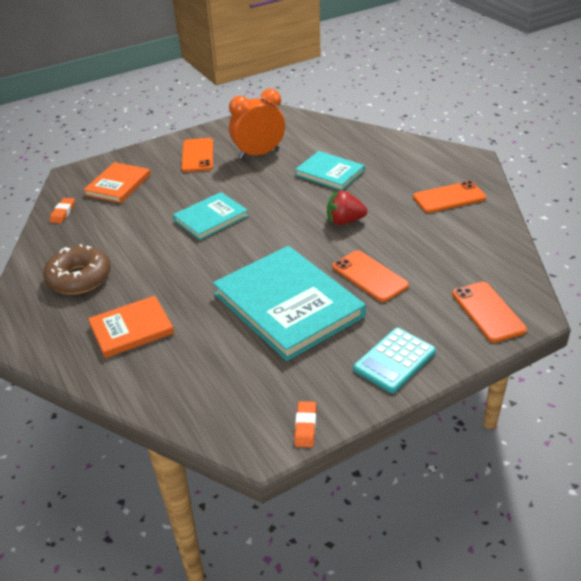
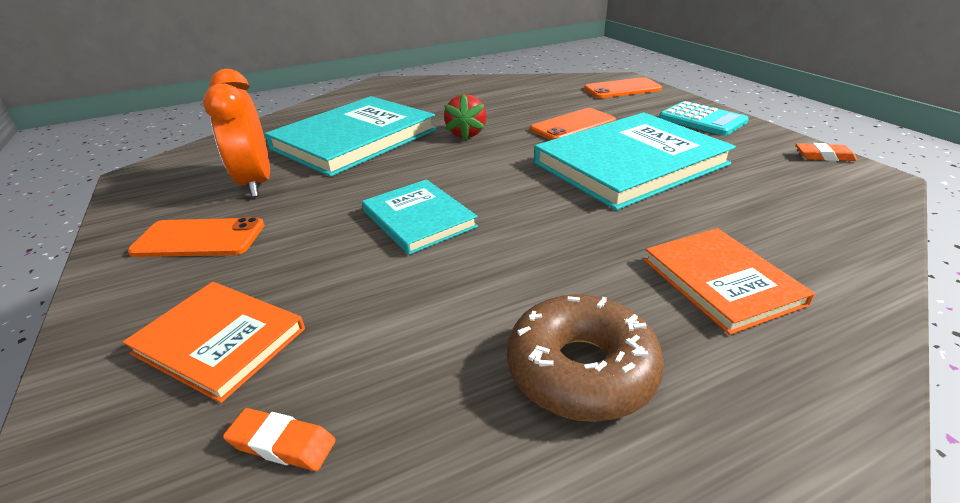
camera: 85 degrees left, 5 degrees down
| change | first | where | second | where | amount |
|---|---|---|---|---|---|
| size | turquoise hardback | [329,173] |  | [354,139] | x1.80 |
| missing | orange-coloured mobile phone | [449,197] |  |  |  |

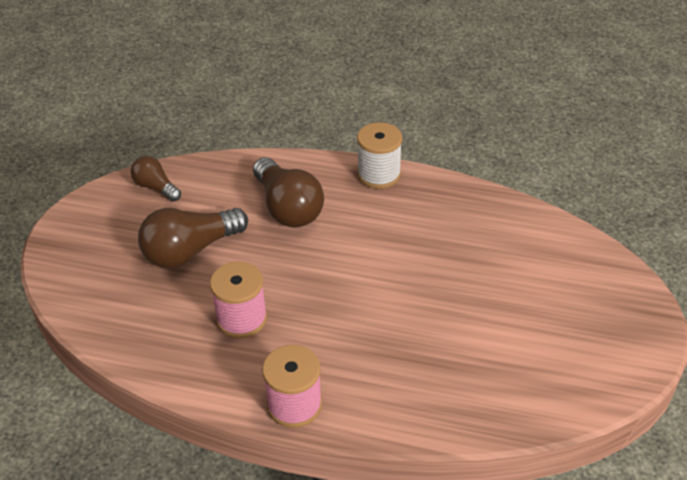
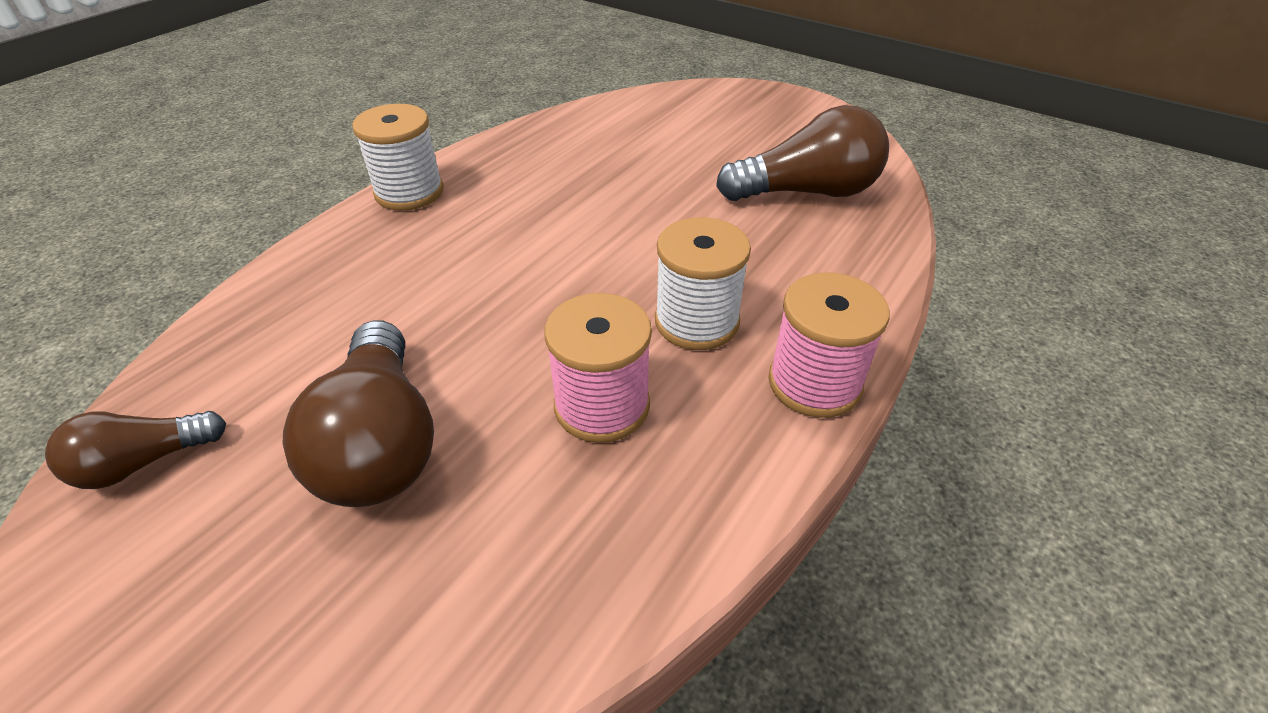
camera: 70 degrees left, 0 degrees up
| change | first | where | second | where | amount |
|---|---|---|---|---|---|
| appeared |  |  | pure white reel of thread | [696,321] |  |
| relocated | dark brown bulb | [288,208] |  | [807,192] |  |

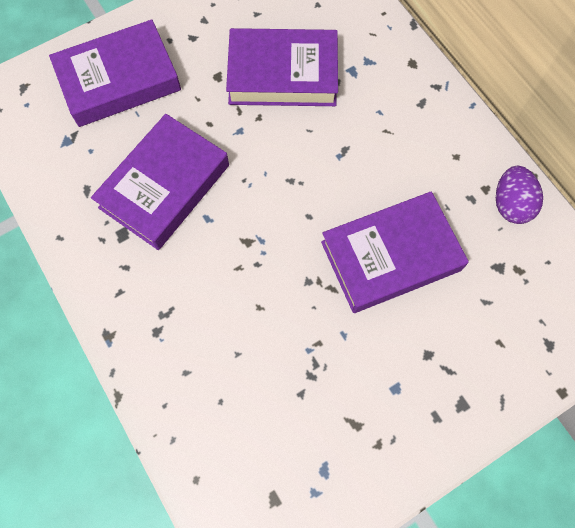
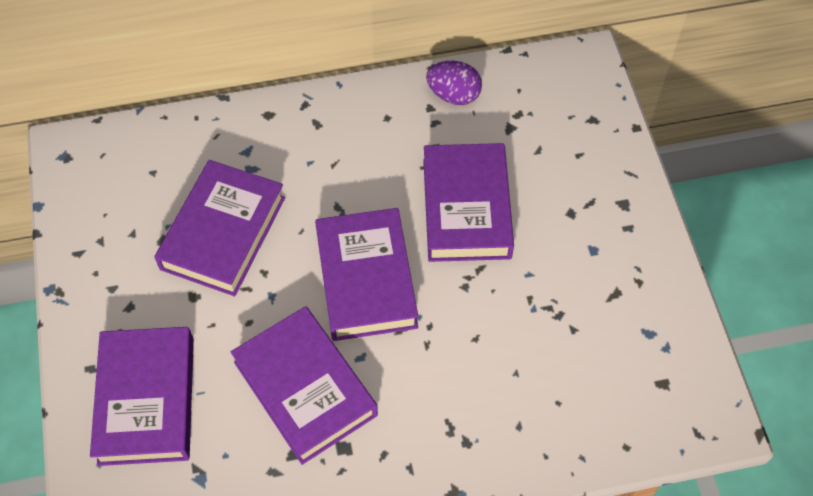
camera: 70 degrees left, 10 degrees down
| change | first | where | second | where | amount |
|---|---|---|---|---|---|
| appeared |  |  | violet hardback | [366,279] |  |

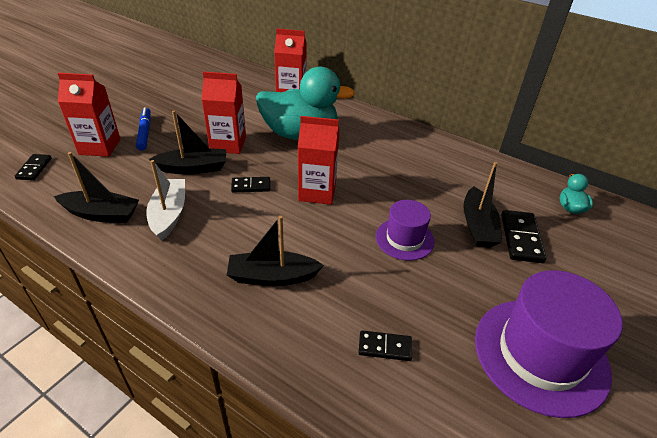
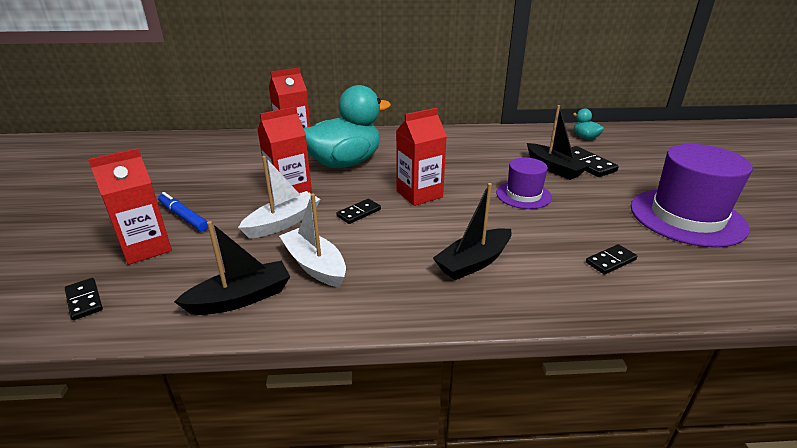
camera: 35 degrees left, 10 degrees down
| change | first | where | second | where | amount |
|---|---|---|---|---|---|
| colour | jet-black toy boat | [193,168] | pure white toy boat | [283,223] |  |

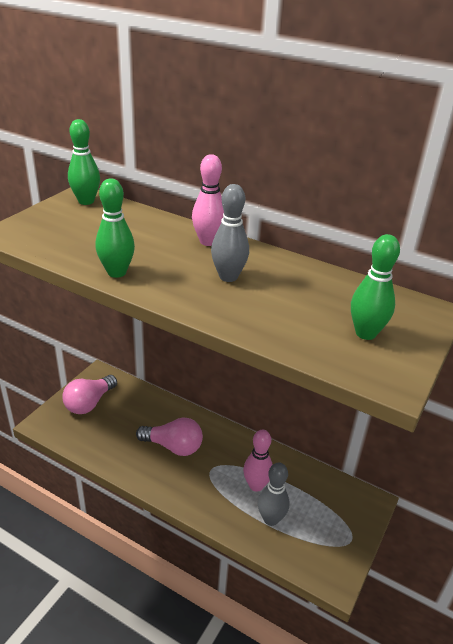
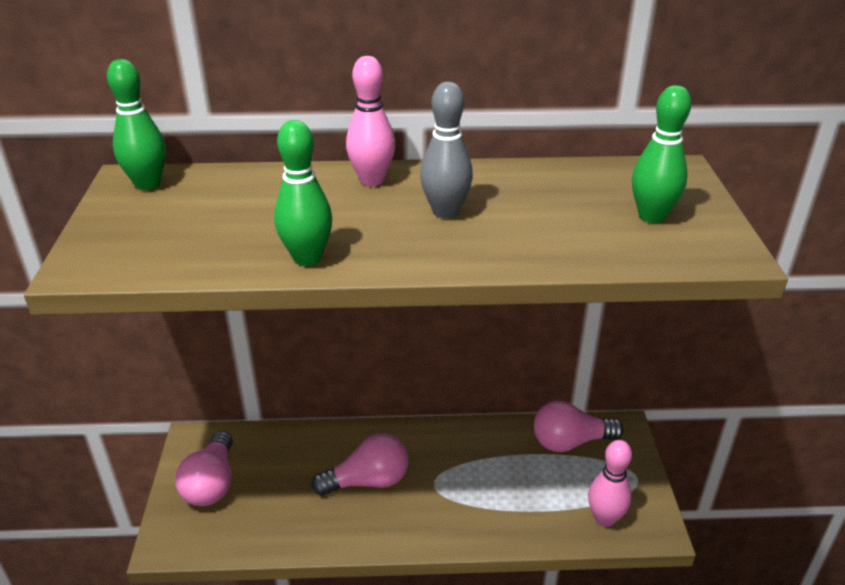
camera: 30 degrees left, 0 degrees up
| change | first | where | second | where | amount |
|---|---|---|---|---|---|
| appeared |  |  | rosy bulb | [570,442] |  |
| relocated | rosy tenpin | [256,485] |  | [604,518] |  |
| missing | grey tenpin | [271,519] |  |  |  |

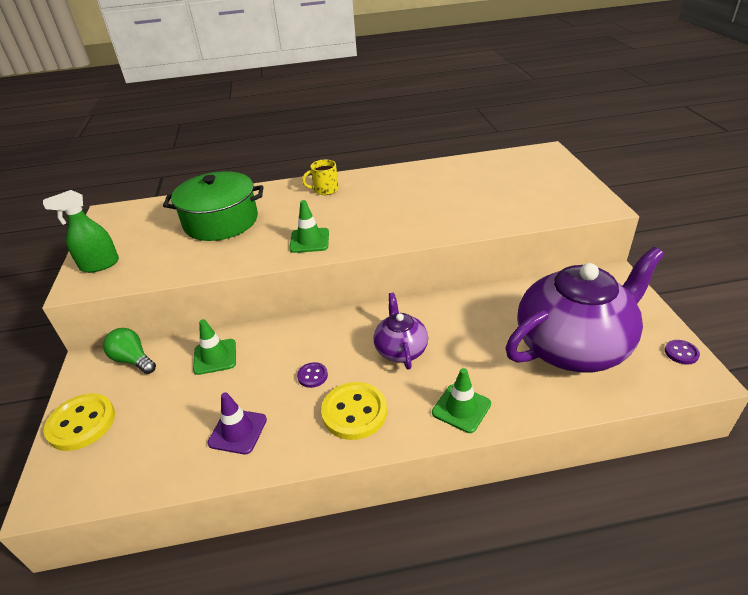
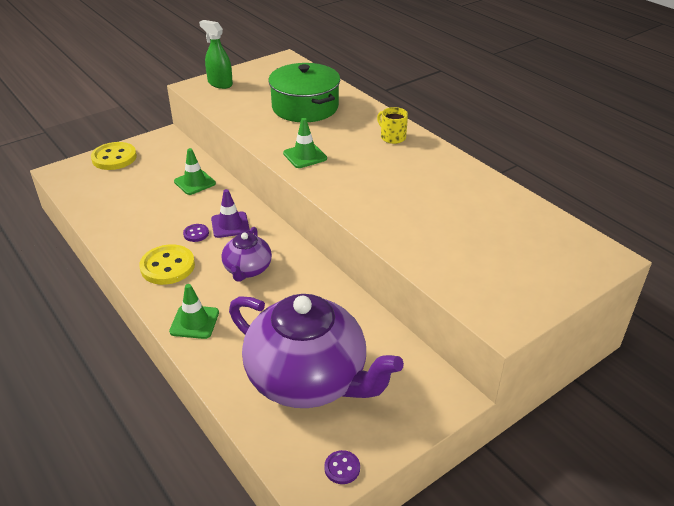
camera: 60 degrees right, 0 degrees up
| change | first | where | second | where | amount |
|---|---|---|---|---|---|
| relocated | violet traffic cone | [238,431] |  | [230,225] |  |
| spun | violet teapot | [400,349] |  | [247,269] | 135 degrees clockwise |
| missing | leaf-green bulb | [133,360] |  |  |  |

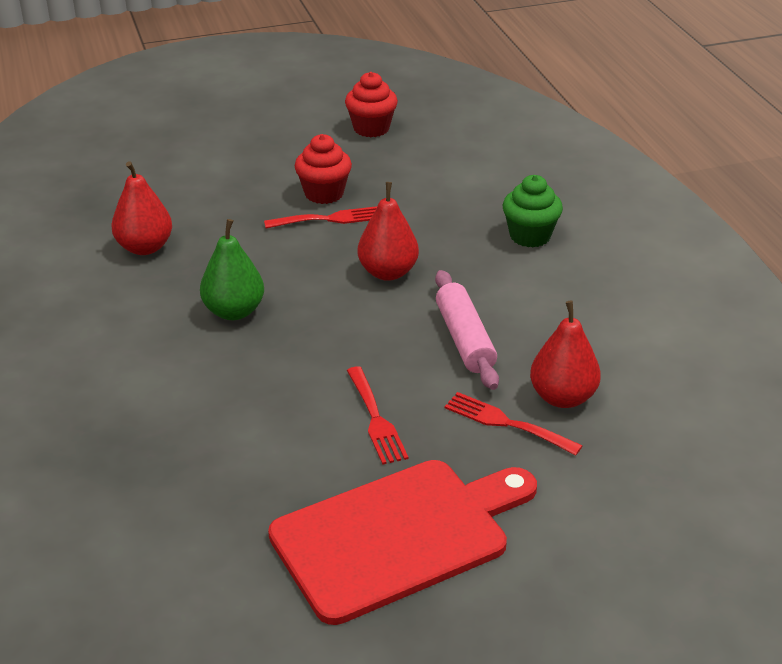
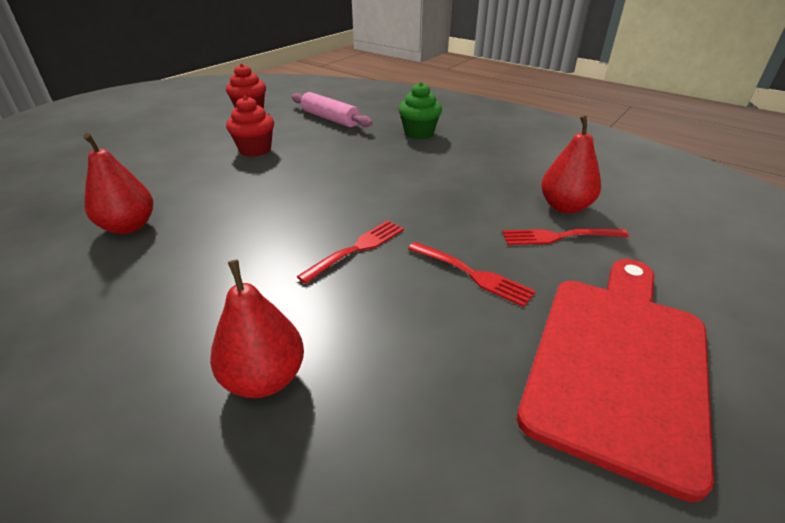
camera: 35 degrees left, 0 degrees up
| change | first | where | second | where | amount |
|---|---|---|---|---|---|
| relocated | crimson pear | [388,272] |  | [264,378] |  |
| relocated | rosy rolling pin | [465,339] |  | [330,118] |  |
| relocated | crimson fork | [329,219] |  | [357,248] |  |
| missing | leaf-green pear | [234,311] |  |  |  |

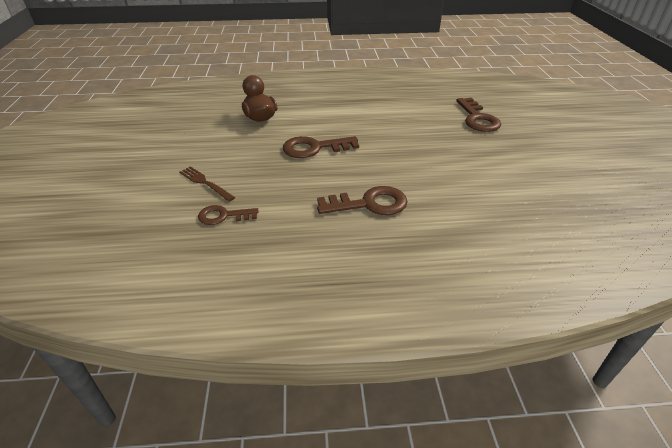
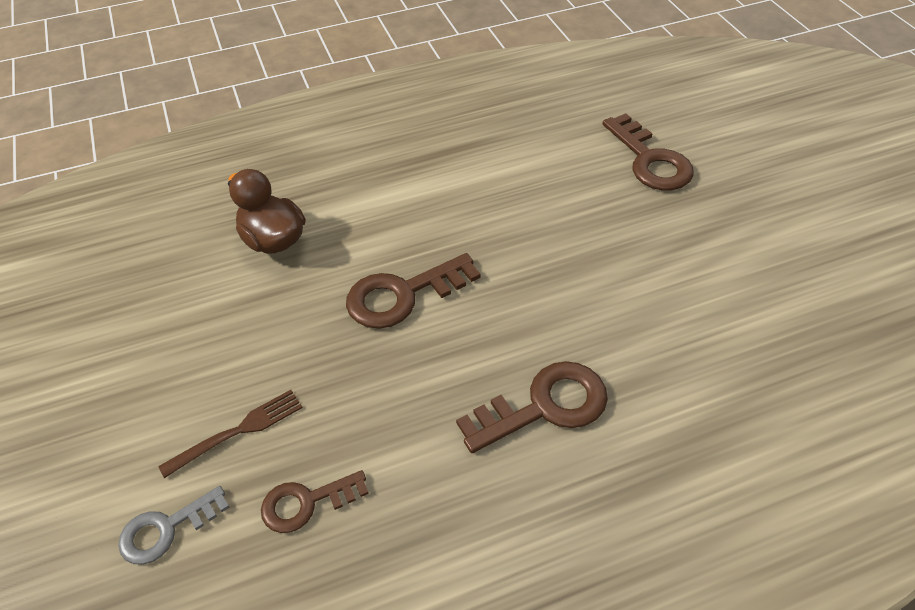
camera: 15 degrees left, 10 degrees up
| change | first | where | second | where | amount |
|---|---|---|---|---|---|
| appeared |  |  | grey key | [166,529] |  |
| spun | dark brown fork | [205,183] |  | [238,431] | 120 degrees clockwise |

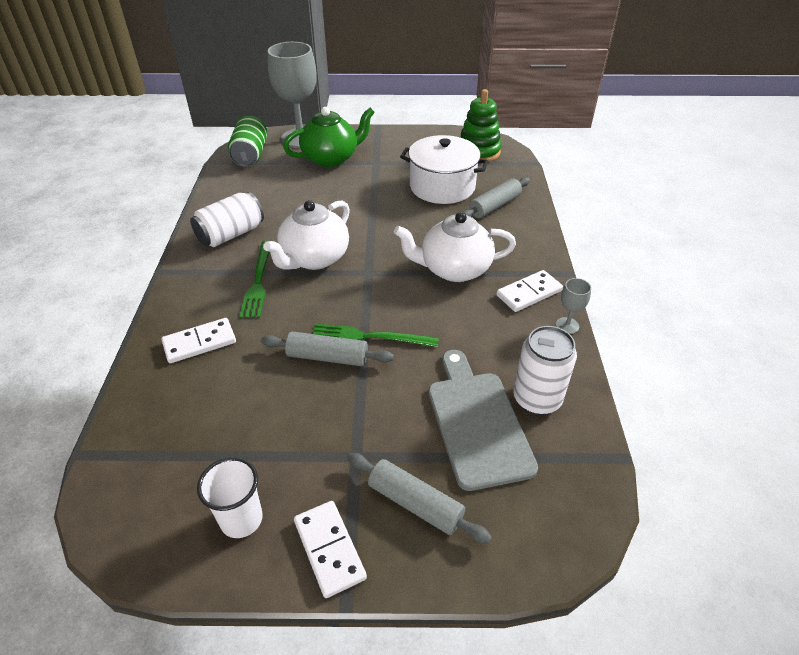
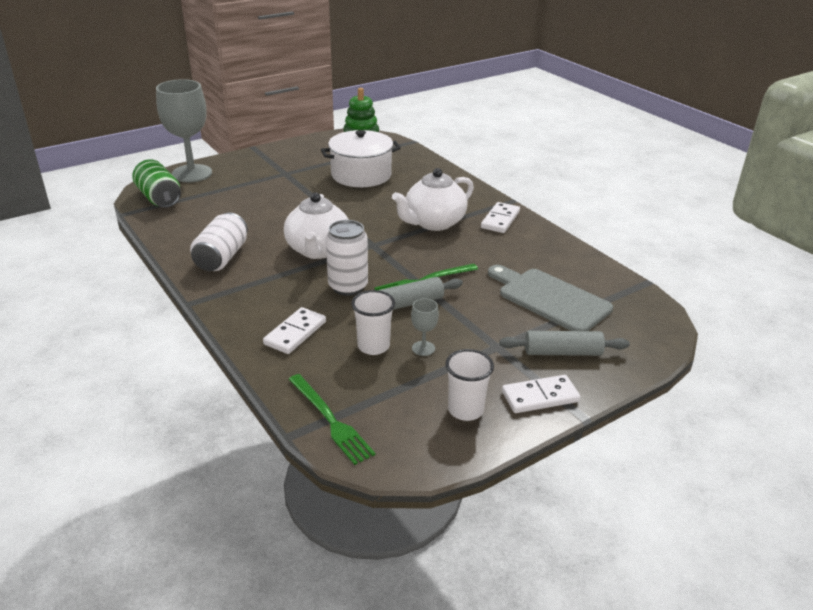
camera: 35 degrees left, 10 degrees down
| change | first | where | second | where | amount |
|---|---|---|---|---|---|
| relocated | leaf-green fork | [258,281] |  | [330,420] |  |
| relocated | pure white tin | [537,399] |  | [348,286] |  |
| appeared |  |  | pure white tumbler | [373,346] |  |
| relocated | grey goblet | [567,325] |  | [423,348] |  |
| spun | pure white domino piece | [329,549] |  | [540,397] | 45 degrees counterclockwise |
| missing | leaf-green teapot | [331,158] |  |  |  |
| missing | grey rolling pin | [494,206] |  |  |  |

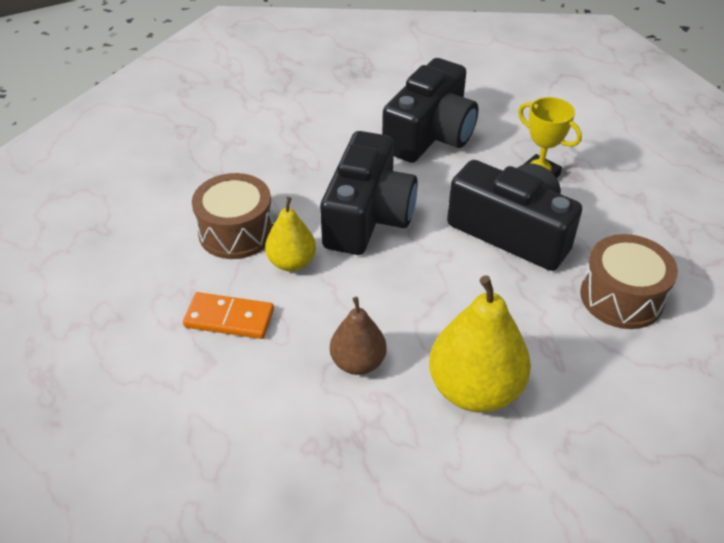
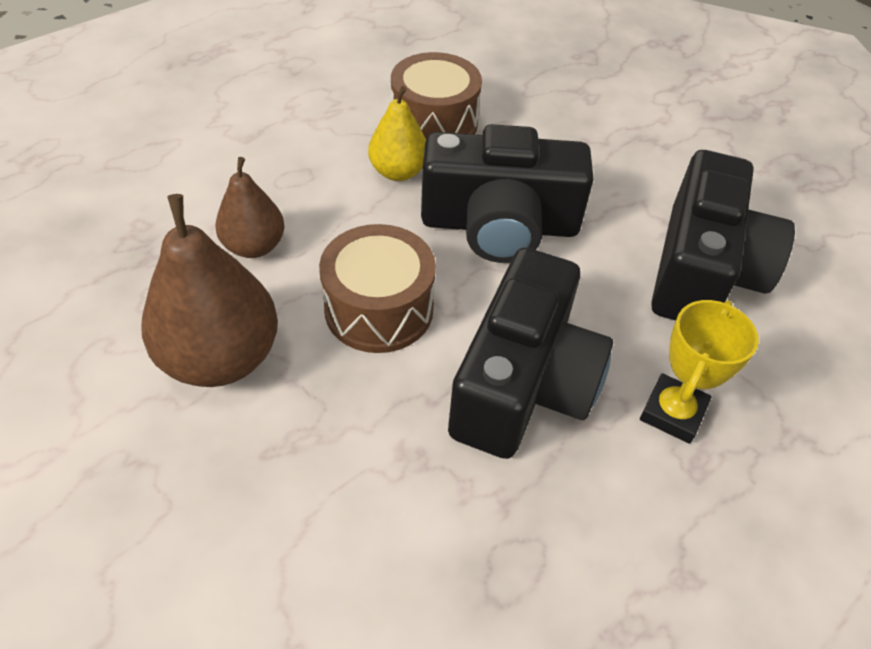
camera: 75 degrees right, 5 degrees up
| change | first | where | second | where | amount |
|---|---|---|---|---|---|
| colour | yellow pear | [475,389] | dark brown pear | [221,358] |  |
| relocated | dark brown toy drum | [621,297] |  | [379,309] |  |
| spun | jet-black compact camera | [430,134] |  | [703,269] | 90 degrees counterclockwise |
| missing | orange-coloured domino piece | [229,318] |  |  |  |

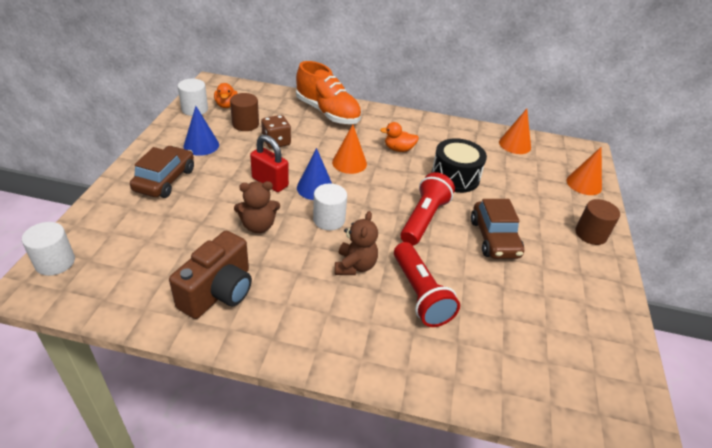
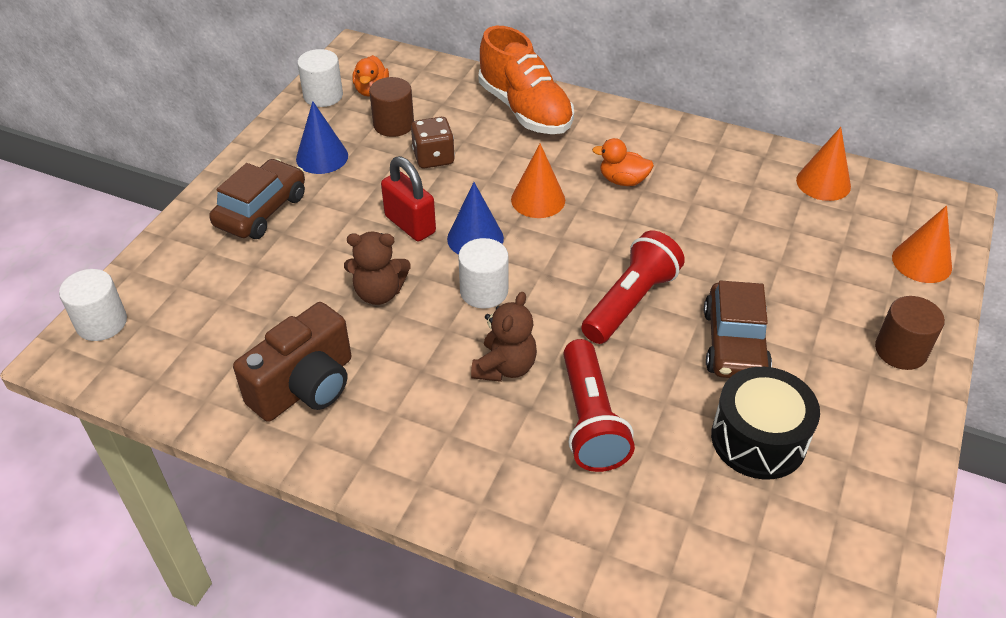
camera: 15 degrees right, 5 degrees up
| change | first | where | second | where | amount |
|---|---|---|---|---|---|
| relocated | jet-black toy drum | [455,177] |  | [758,439] |  |

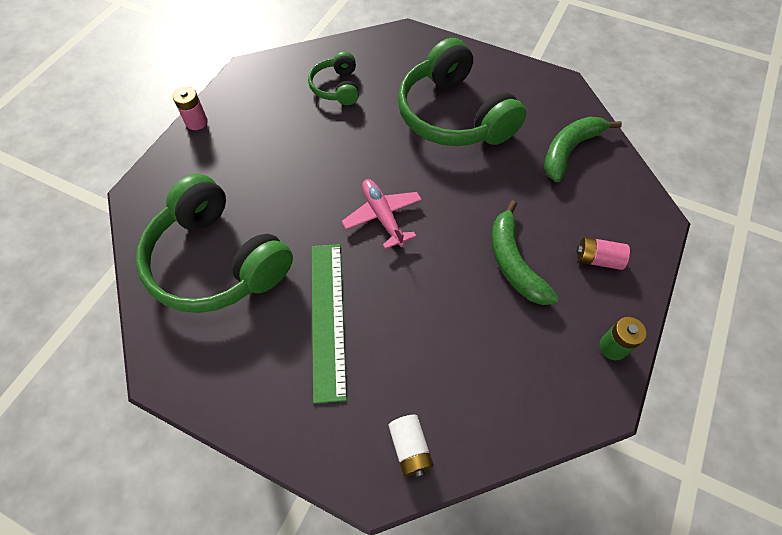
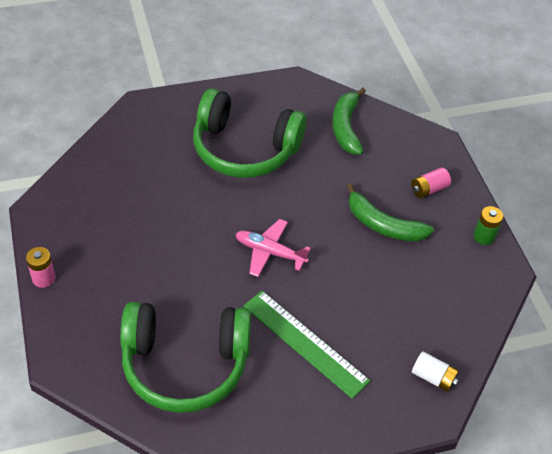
camera: 45 degrees left, 10 degrees down
| change | first | where | second | where | amount |
|---|---|---|---|---|---|
| missing | leaf-green headphones | [336,87] |  |  |  |

